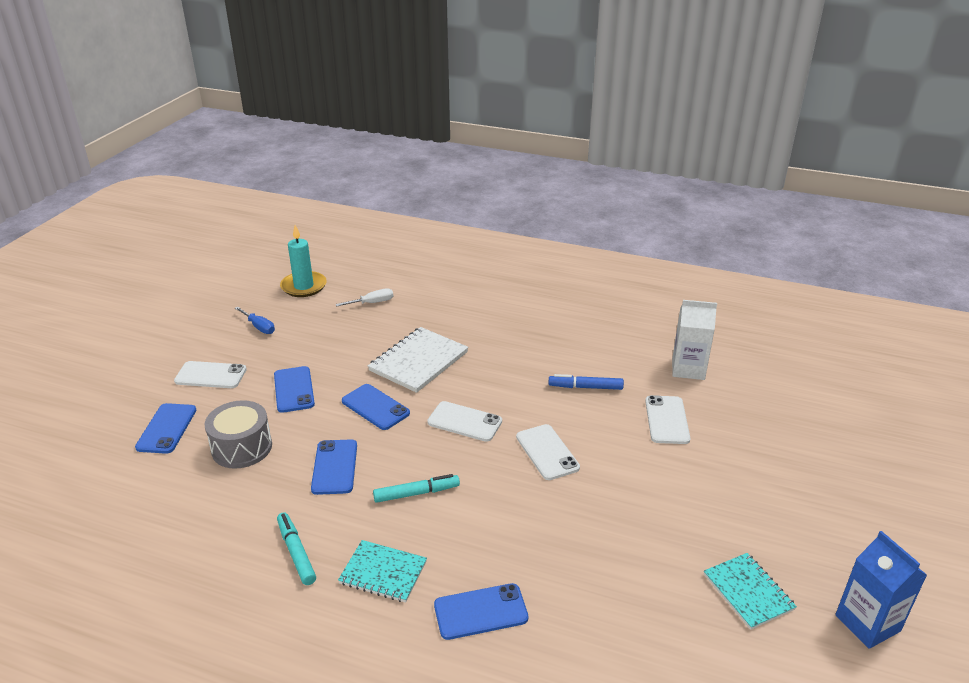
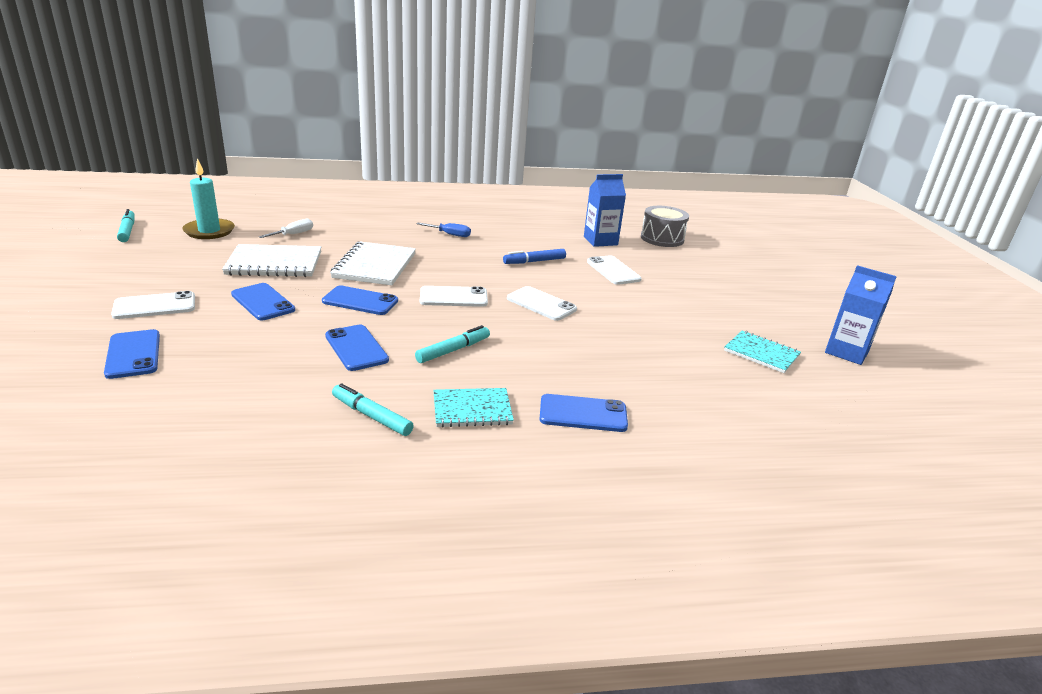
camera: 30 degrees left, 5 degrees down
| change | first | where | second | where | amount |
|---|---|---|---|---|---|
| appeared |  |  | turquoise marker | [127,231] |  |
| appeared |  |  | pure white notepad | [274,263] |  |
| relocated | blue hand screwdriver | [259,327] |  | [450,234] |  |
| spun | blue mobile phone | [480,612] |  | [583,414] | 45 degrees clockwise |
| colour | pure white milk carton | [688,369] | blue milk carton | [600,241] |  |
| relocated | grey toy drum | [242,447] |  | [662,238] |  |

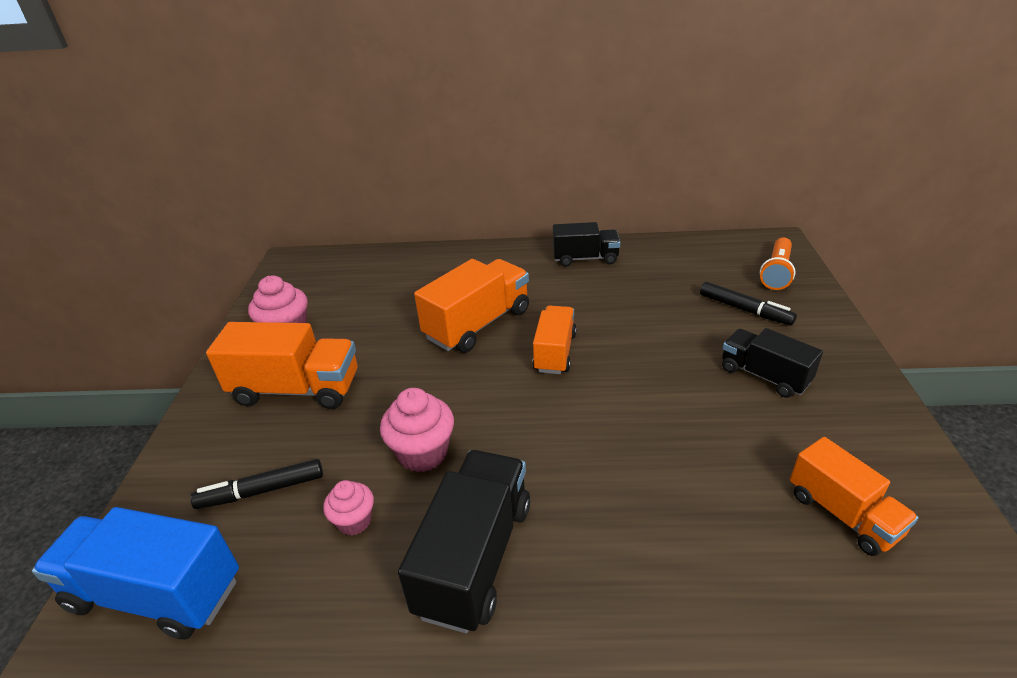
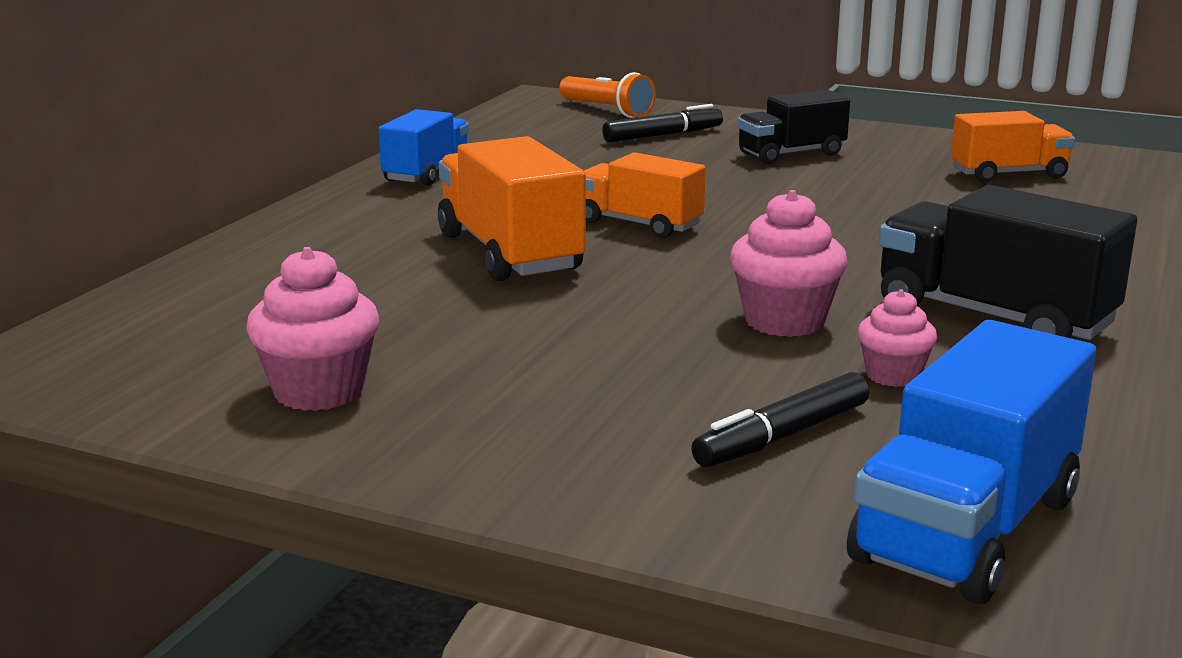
camera: 70 degrees left, 15 degrees down
| change | first | where | second | where | amount |
|---|---|---|---|---|---|
| colour | jet-black truck | [585,258] | blue truck | [427,173] |  |
| spun | jet-black marker | [262,491] |  | [782,436] | 45 degrees clockwise |
| missing | orange-coloured truck | [296,389] |  |  |  |

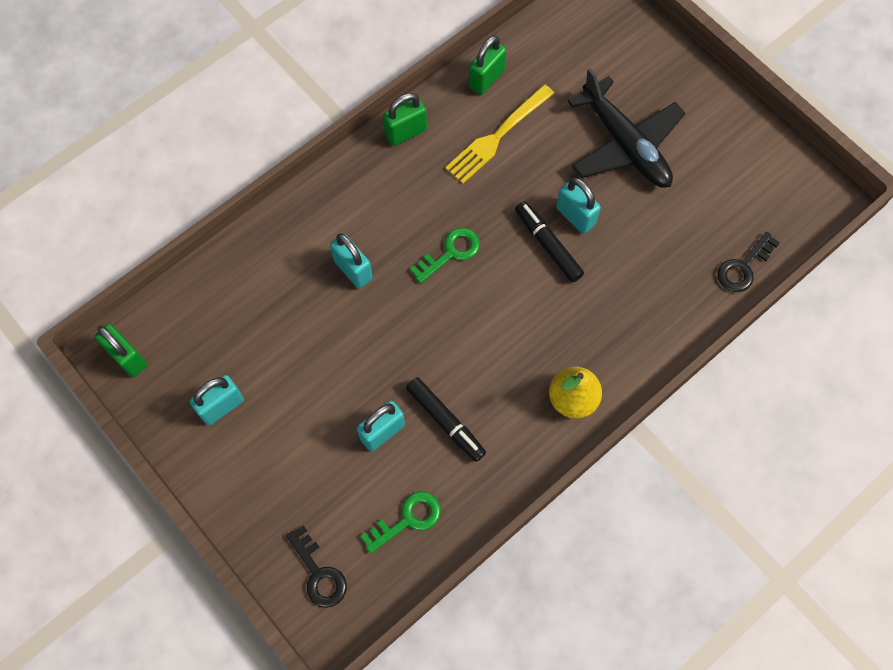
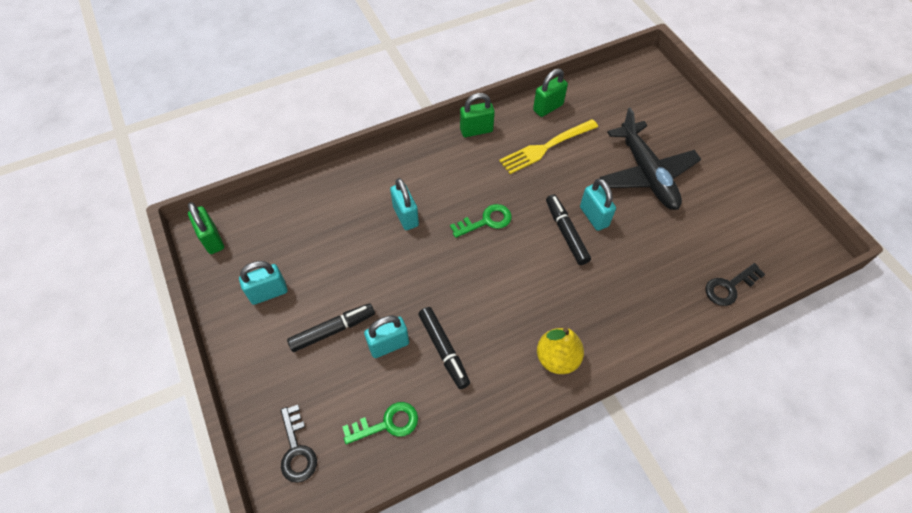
camera: 15 degrees right, 10 degrees down
| change | first | where | second | where | amount |
|---|---|---|---|---|---|
| appeared |  |  | jet-black marker | [333,330] |  |

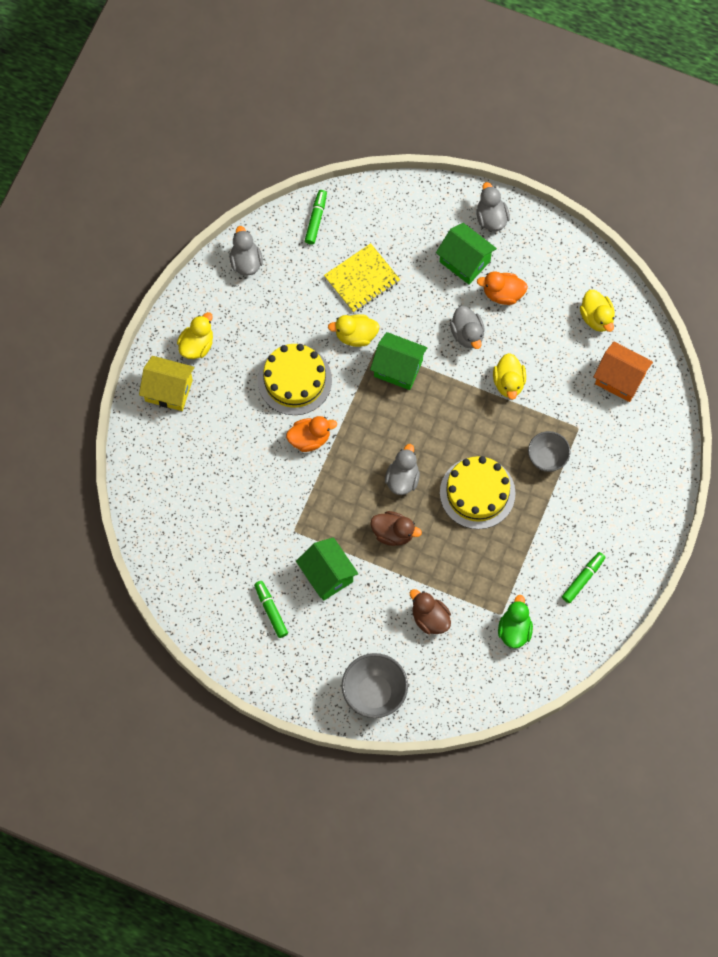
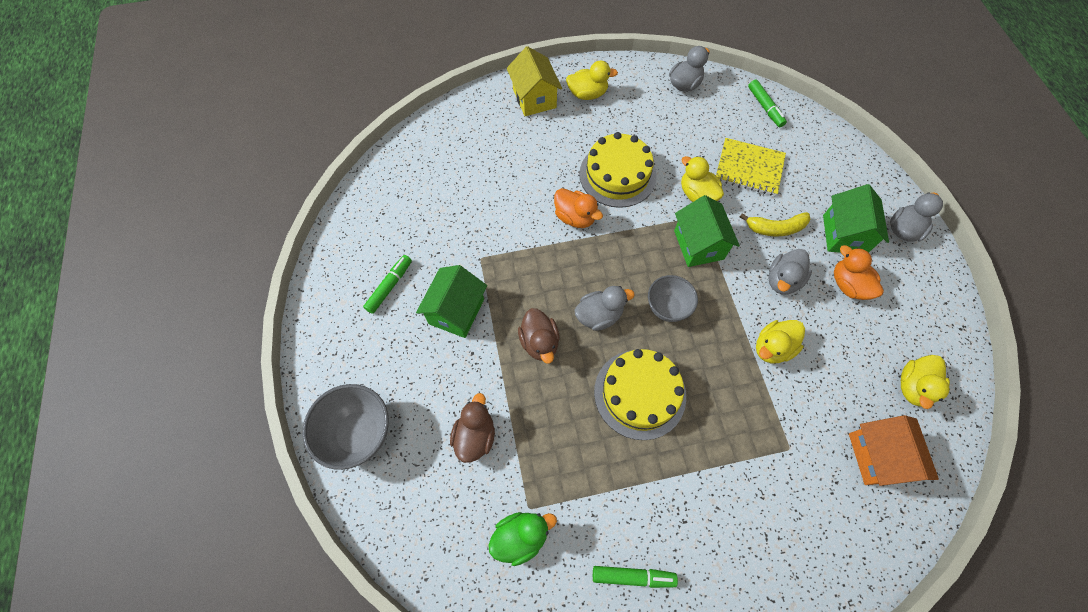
camera: 55 degrees right, 5 degrees down
| change | first | where | second | where | amount |
|---|---|---|---|---|---|
| relocated | grey serving bowl | [547,458] |  | [667,308] |  |
| appeared |  |  | yellow banana fruit | [775,228] |  |
| spun | leaf-green marker | [316,219] |  | [765,107] | 90 degrees clockwise |

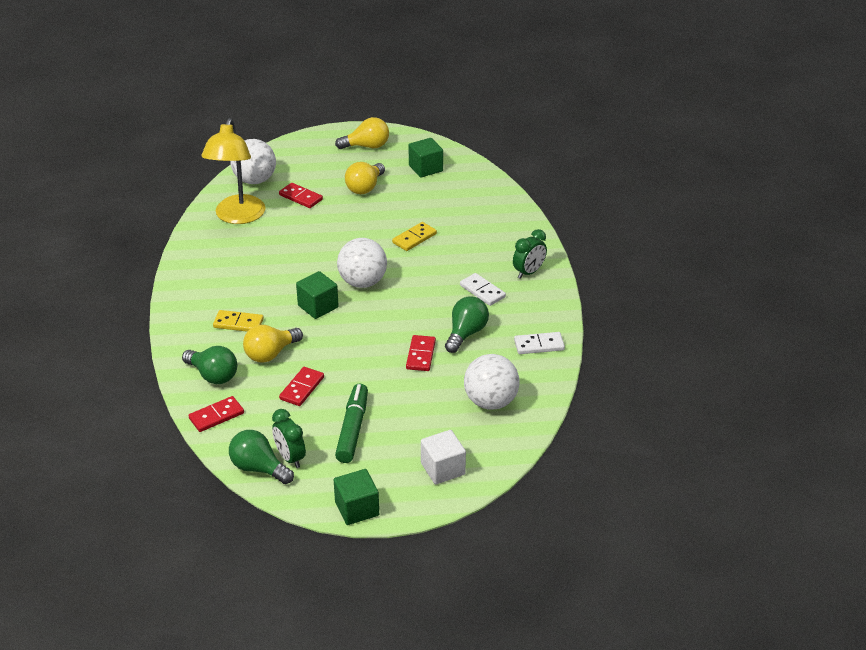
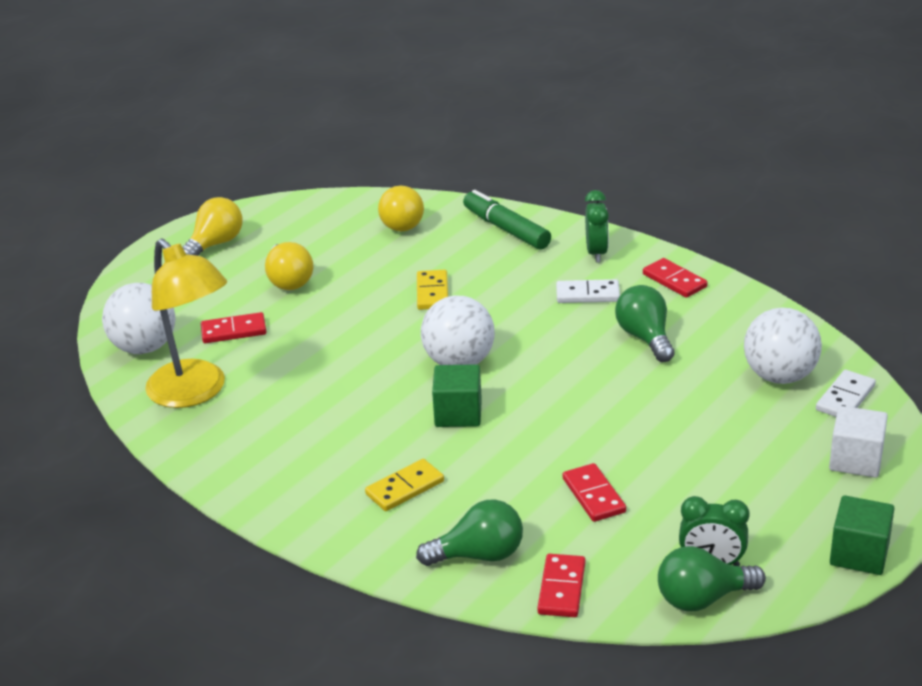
camera: 45 degrees left, 5 degrees down
| change | first | where | second | where | amount |
|---|---|---|---|---|---|
| relocated | yellow bulb | [270,354] |  | [403,222] |  |
| relocated | leaf-green marker | [353,429] |  | [506,229] |  |
| relocated | crimson domino piece | [420,355] |  | [674,281] |  |
| relocated | pure white domino piece | [539,345] |  | [845,398] |  |
| missing | leaf-green solid cube | [425,168] |  |  |  |

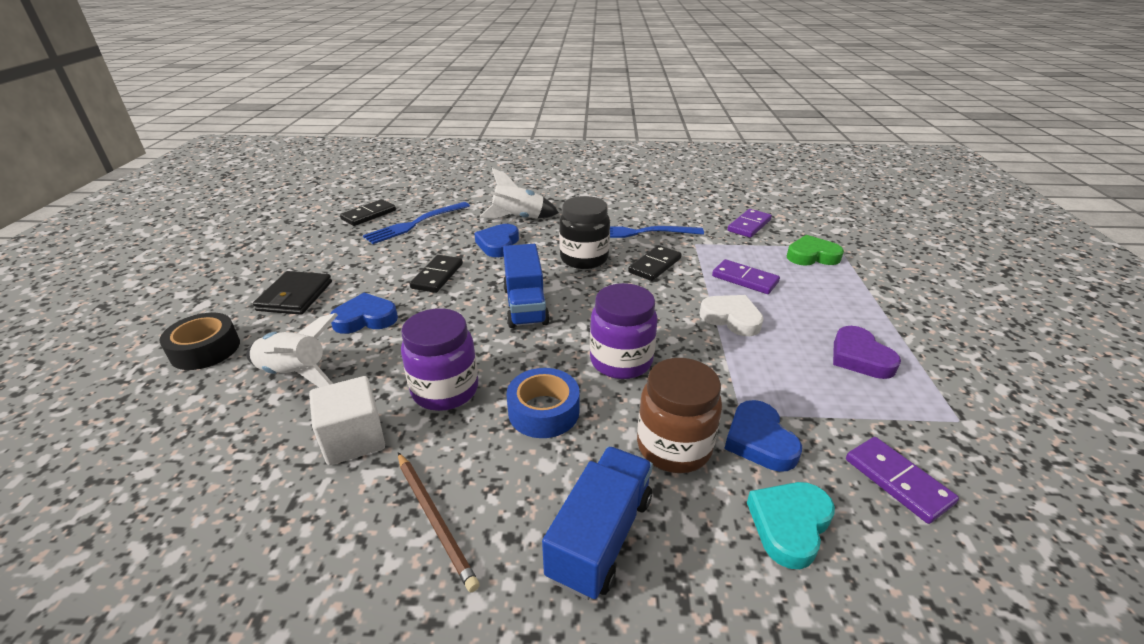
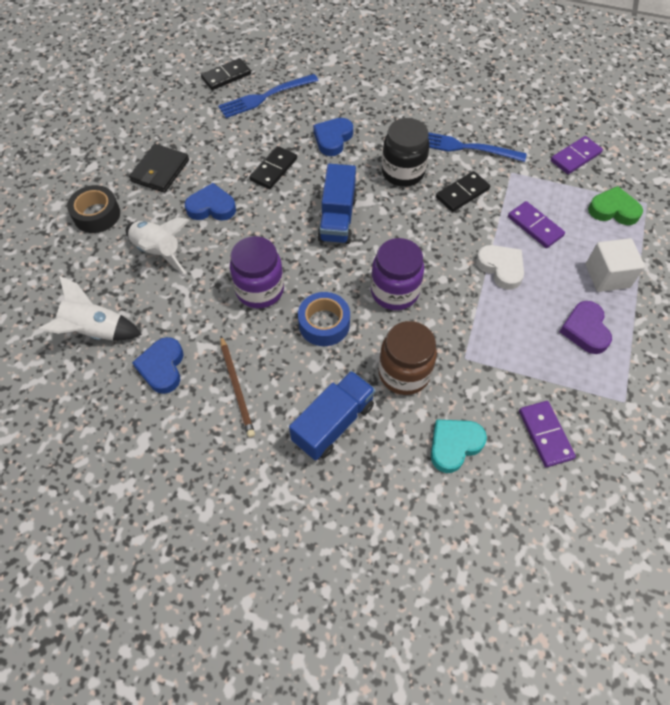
camera: 15 degrees right, 25 degrees up
| change | first | where | second | where | amount |
|---|---|---|---|---|---|
| relocated | pure white rocket | [518,218] |  | [96,331] |  |
| relocated | blue love heart | [759,441] |  | [162,367] |  |
| relocated | pure white solid cube | [354,439] |  | [607,276] |  |

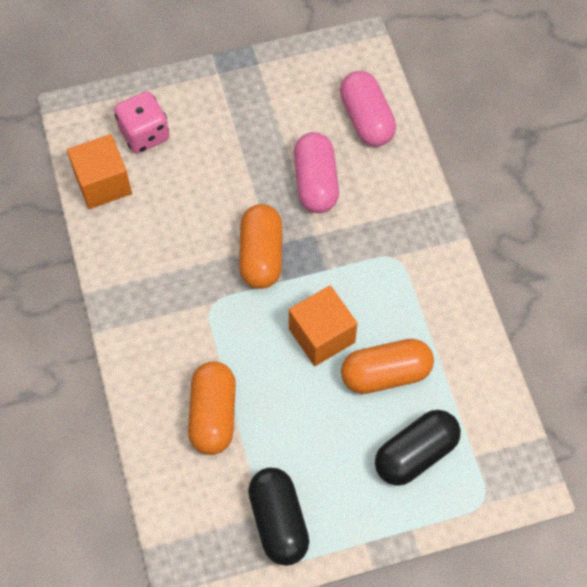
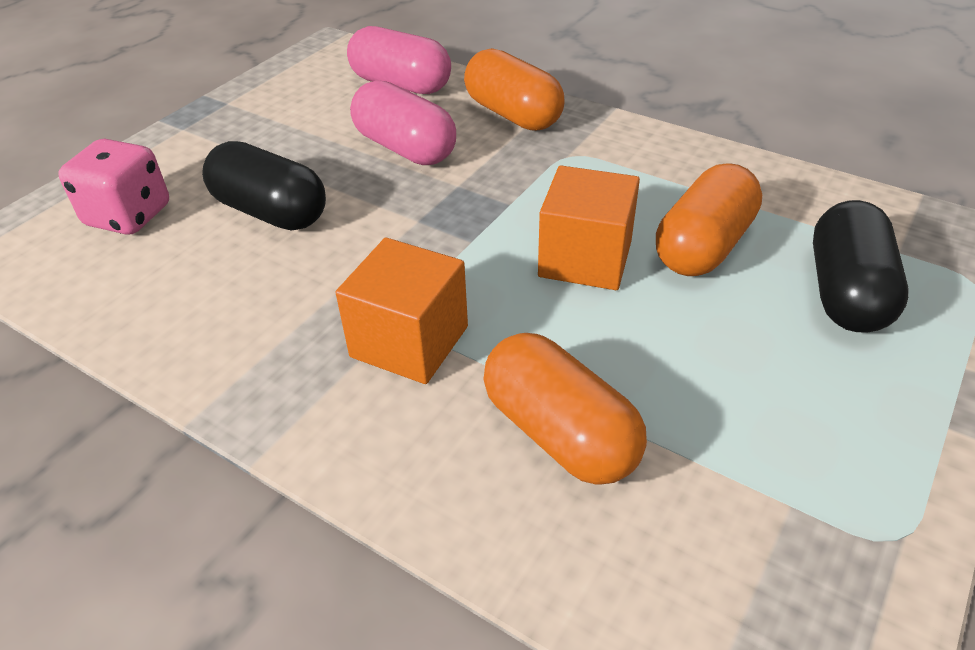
camera: 40 degrees left, 20 degrees down
| change | first | where | second | where | amount |
|---|---|---|---|---|---|
| relocated | jet-black capsule | [278,521] |  | [271,212] |  |
| relocated | orange-coloured solid cube | [103,183] |  | [409,341] |  |
| relocated | orange-coloured capsule | [261,255] |  | [513,114] |  |

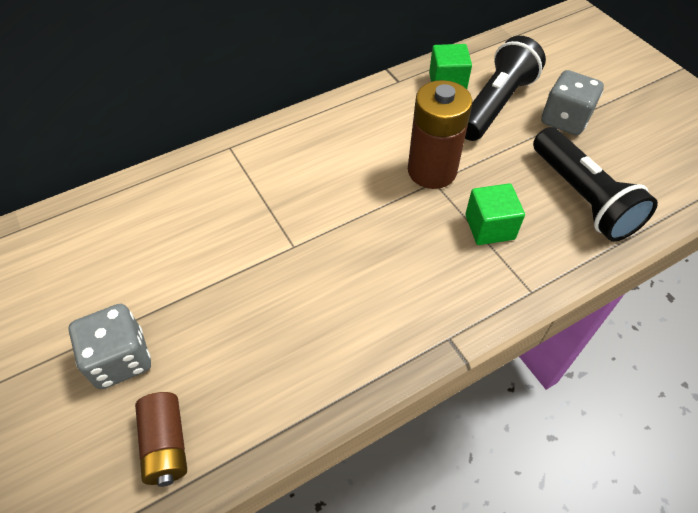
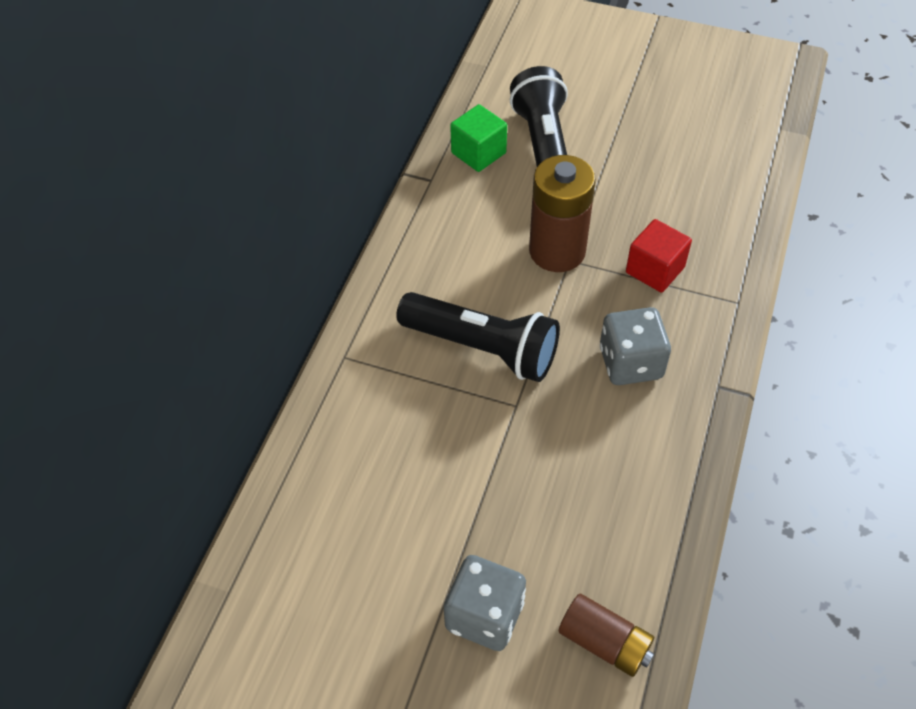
camera: 40 degrees left, 0 degrees up
| change | first | where | second | where | amount |
|---|---|---|---|---|---|
| relocated | jet-black torch | [582,197] |  | [483,348] |  |
| relocated | grey die | [564,120] |  | [630,363] |  |
| colour | leaf-green solid cube | [489,227] | crimson solid cube | [655,270] |  |

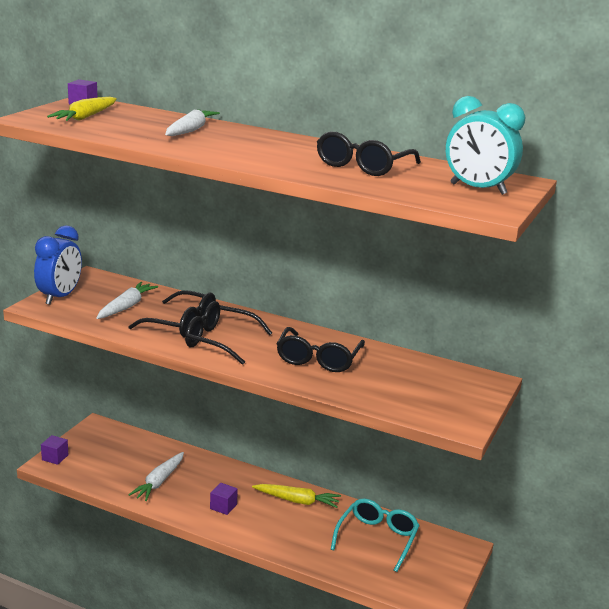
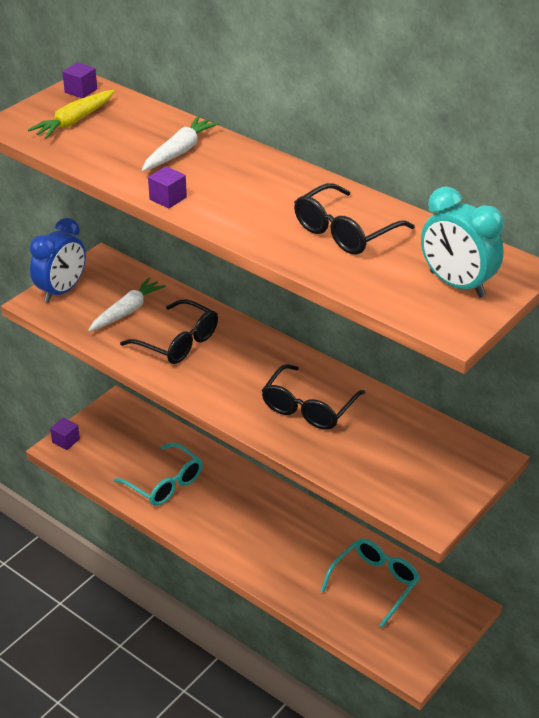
camera: 15 degrees right, 15 degrees up
| change | first | where | second | where | amount |
|---|---|---|---|---|---|
| exchanged | pure white root vegetable | [159,481] | turquoise eyeglasses | [165,483] |  |
| relocated | violet solid cube | [223,506] |  | [168,198] |  |
| missing | jet-black eyeglasses | [219,341] |  |  |  |
| missing | yellow root vegetable | [297,501] |  |  |  |

